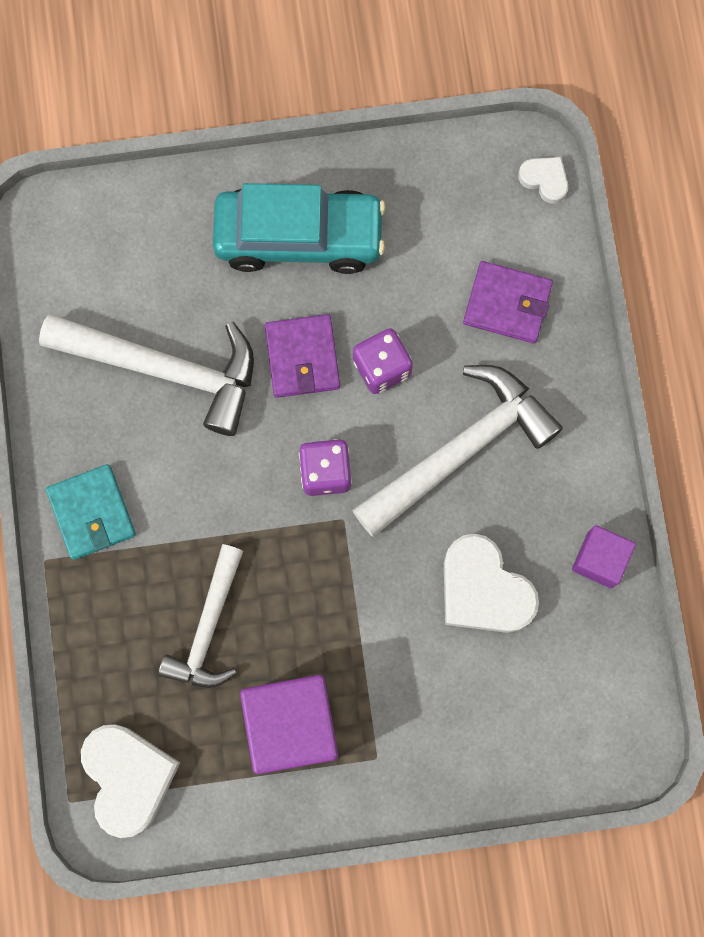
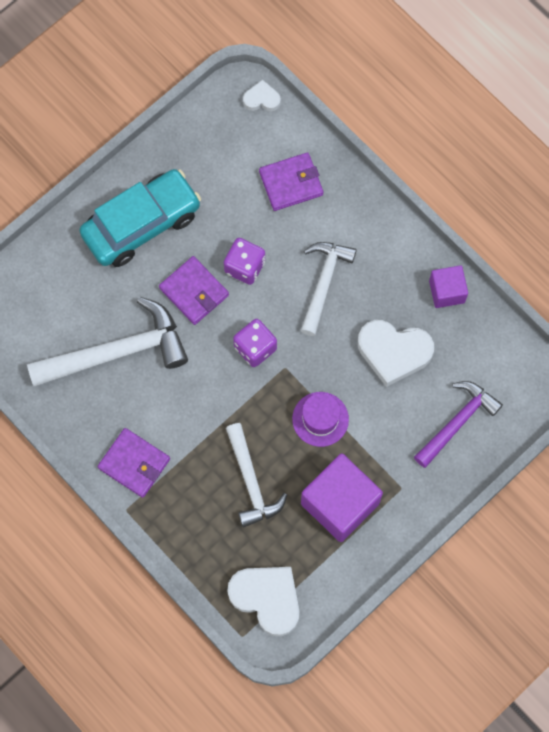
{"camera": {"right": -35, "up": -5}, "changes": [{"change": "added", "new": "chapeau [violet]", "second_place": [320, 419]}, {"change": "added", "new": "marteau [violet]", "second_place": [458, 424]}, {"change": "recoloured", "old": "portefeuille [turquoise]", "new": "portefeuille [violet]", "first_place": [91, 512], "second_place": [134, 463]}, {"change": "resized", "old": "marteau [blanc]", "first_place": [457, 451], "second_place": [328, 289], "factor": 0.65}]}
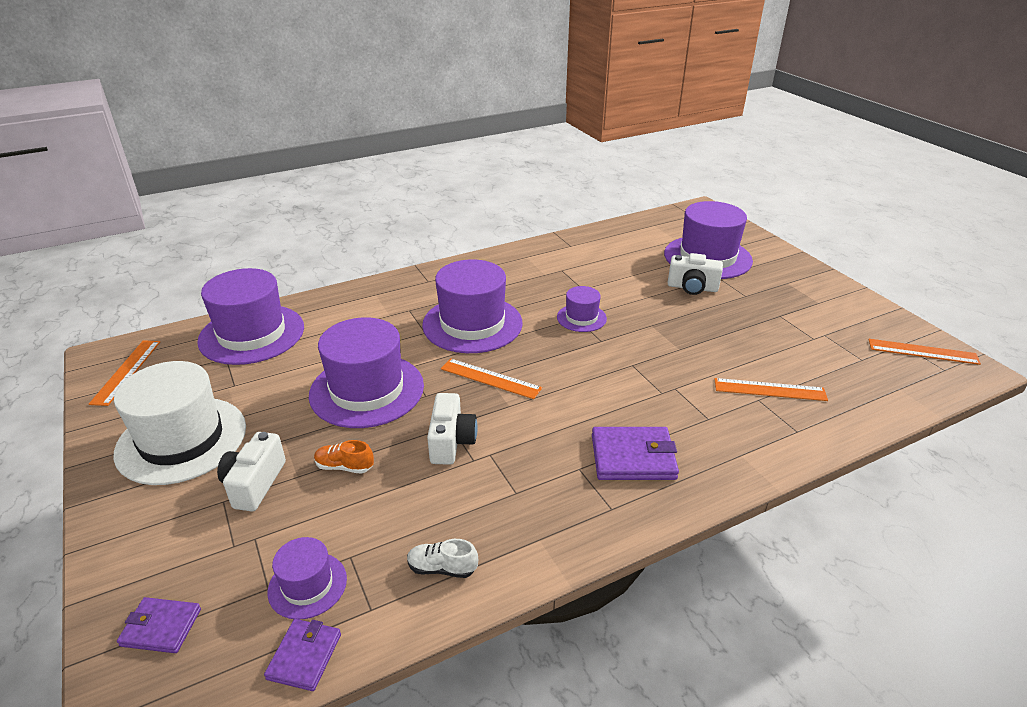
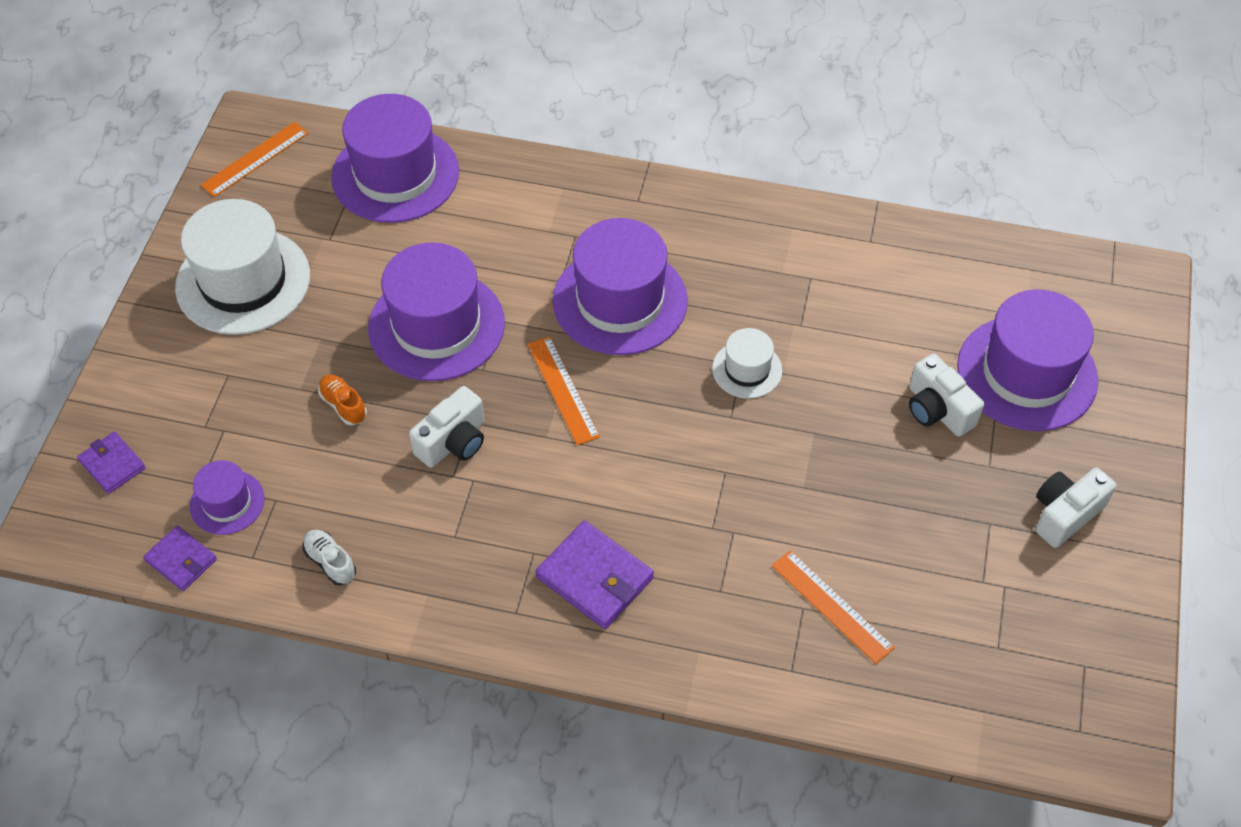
{"camera": {"right": 40, "up": 20}, "changes": [{"change": "removed", "old": "règle [orange]", "first_place": [924, 352]}, {"change": "moved", "old": "appareil photo [blanc]", "first_place": [251, 472], "second_place": [1076, 507]}, {"change": "recoloured", "old": "chapeau [violet]", "new": "chapeau [blanc]", "first_place": [582, 309], "second_place": [747, 363]}, {"change": "turned", "old": "portefeuille [violet]", "first_place": [302, 655], "second_place": [180, 558], "degrees": 75}]}
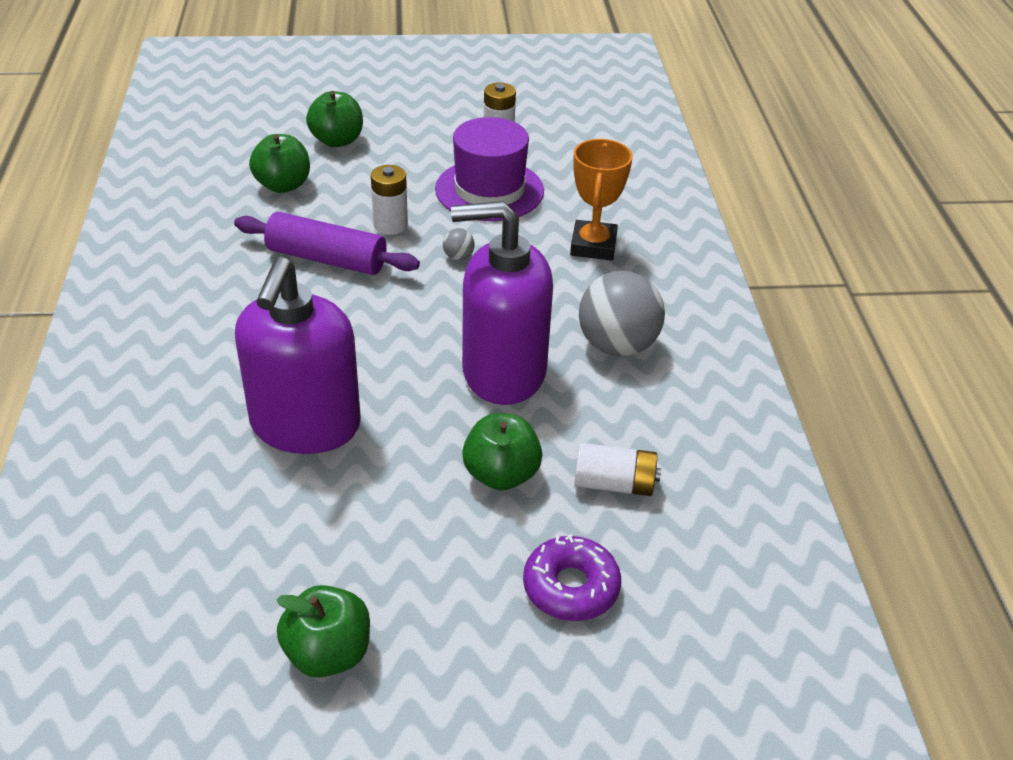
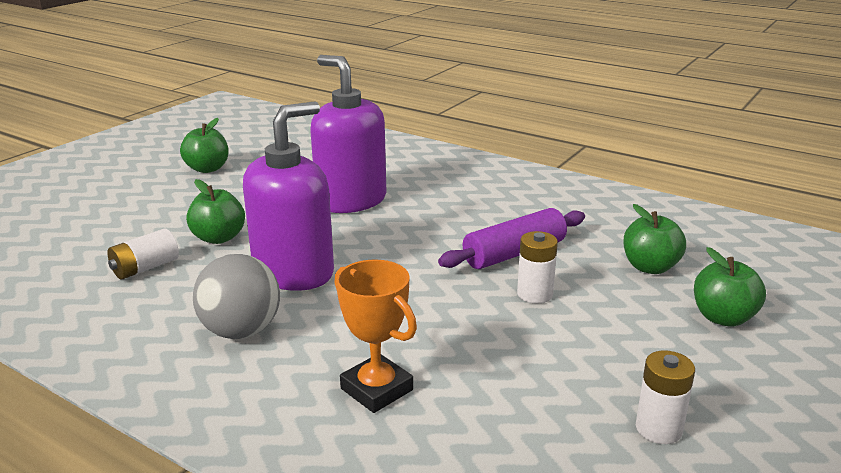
{"camera": {"right": 130, "up": -15}, "changes": [{"change": "removed", "old": "chapeau [violet]", "first_place": [489, 169]}, {"change": "removed", "old": "balle [gris]", "first_place": [459, 244]}, {"change": "removed", "old": "beignet [violet]", "first_place": [572, 577]}]}
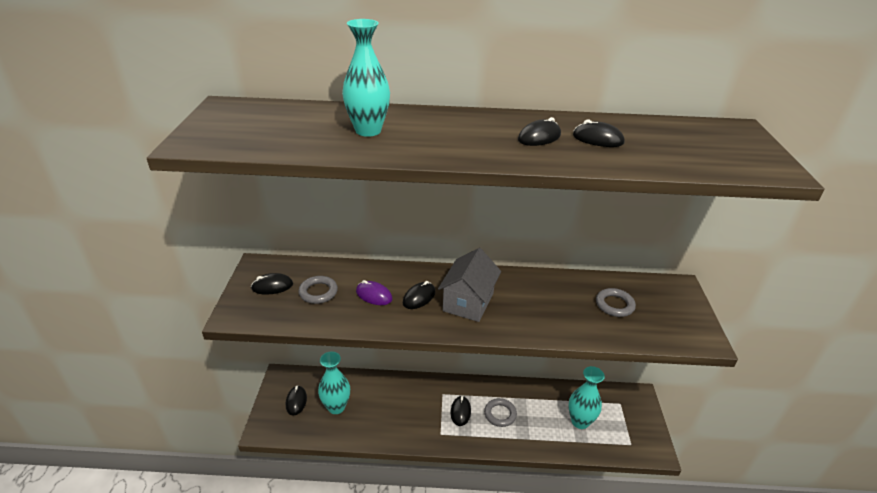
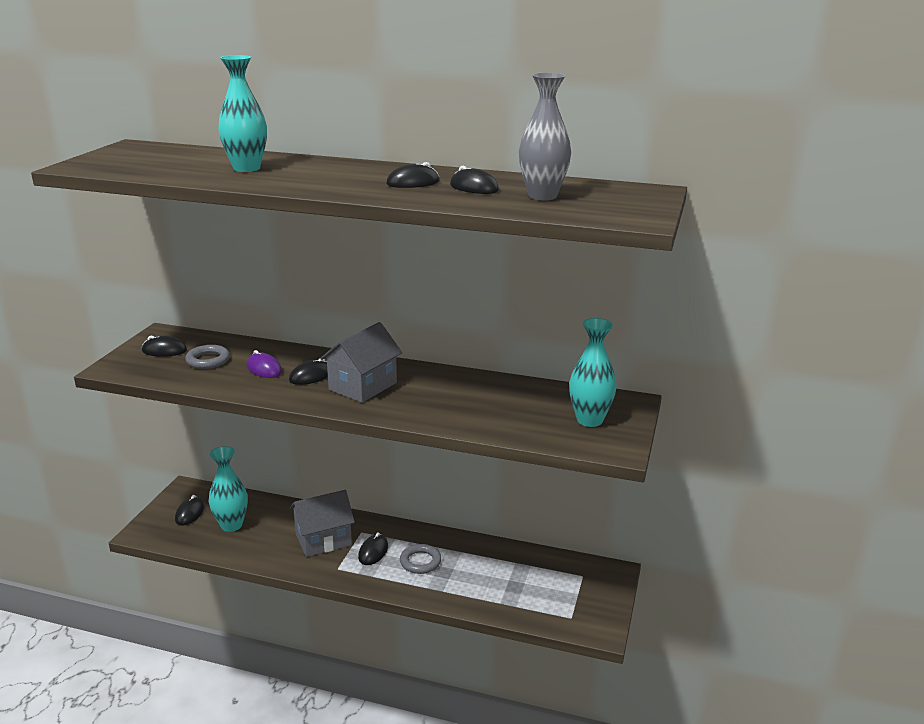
{"camera": {"right": 15, "up": -10}, "changes": [{"change": "removed", "old": "anneau [gris]", "first_place": [616, 302]}, {"change": "added", "new": "maison [gris]", "second_place": [322, 523]}, {"change": "added", "new": "vase [gris]", "second_place": [545, 136]}, {"change": "moved", "old": "vase [turquoise]", "first_place": [586, 397], "second_place": [593, 372]}]}
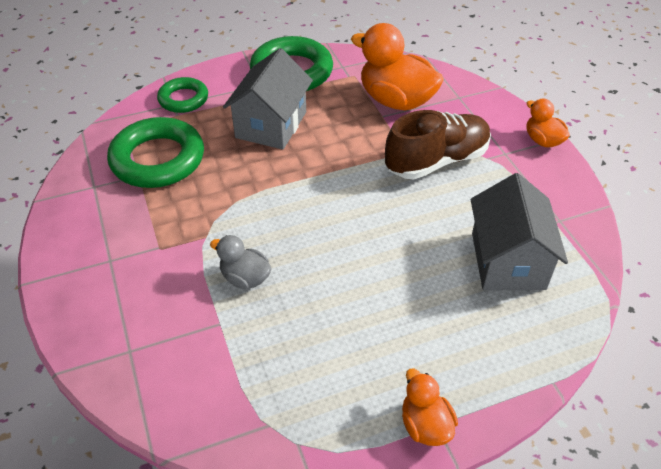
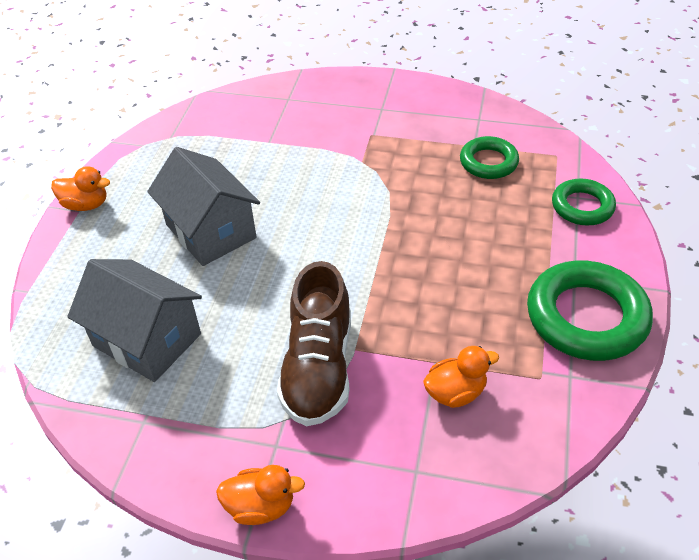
{"camera": {"right": 125, "up": 0}, "changes": [{"change": "removed", "old": "canard [gris]", "first_place": [240, 262]}, {"change": "moved", "old": "maison [gris]", "first_place": [268, 99], "second_place": [203, 206]}, {"change": "resized", "old": "anneau [vert]", "first_place": [155, 152], "second_place": [489, 157], "factor": 0.58}, {"change": "resized", "old": "canard [orange]", "first_place": [397, 66], "second_place": [461, 377], "factor": 0.52}]}
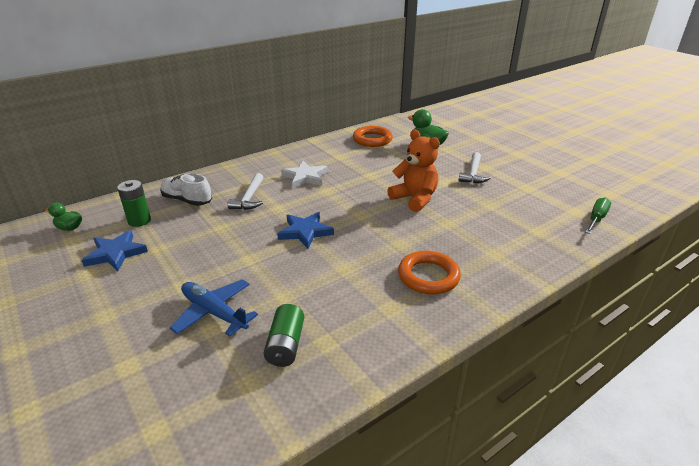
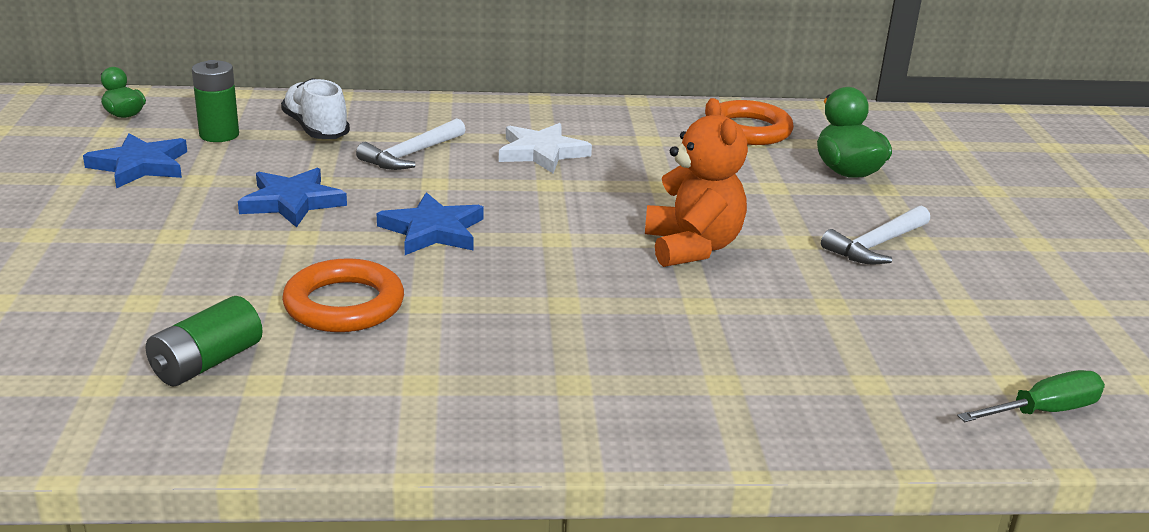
{"camera": {"right": 30, "up": -5}, "changes": [{"change": "removed", "old": "avion [bleu]", "first_place": [214, 308]}, {"change": "added", "new": "étoile [bleu]", "second_place": [292, 198]}, {"change": "moved", "old": "anneau [orange]", "first_place": [429, 272], "second_place": [343, 295]}]}
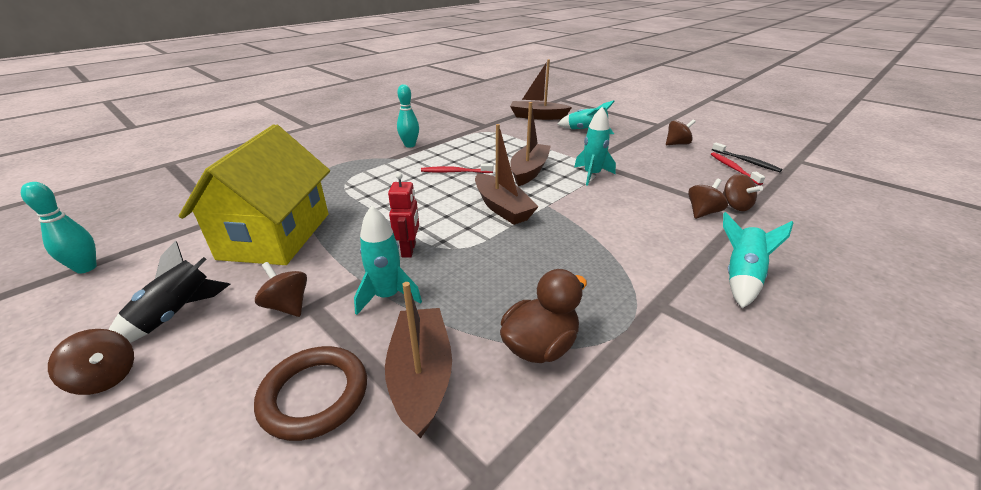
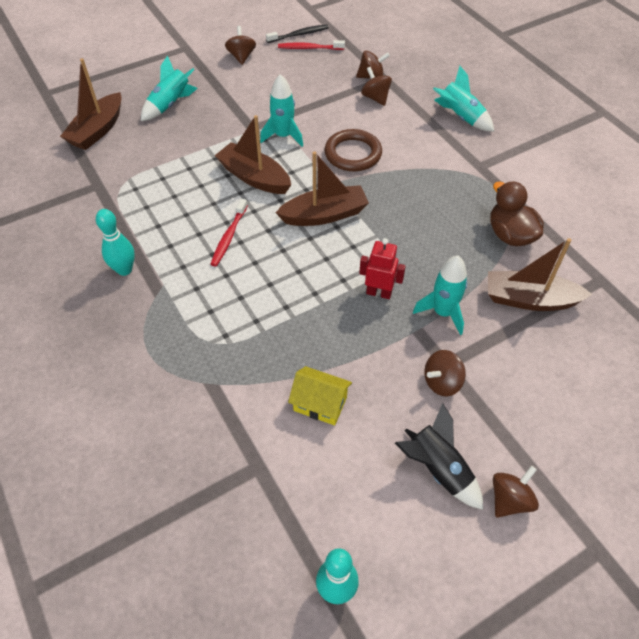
{"camera": {"right": -75, "up": 20}, "changes": [{"change": "moved", "old": "anneau [marron]", "first_place": [310, 393], "second_place": [353, 150]}, {"change": "resized", "old": "maison [jaune]", "first_place": [254, 194], "second_place": [320, 395], "factor": 0.43}]}
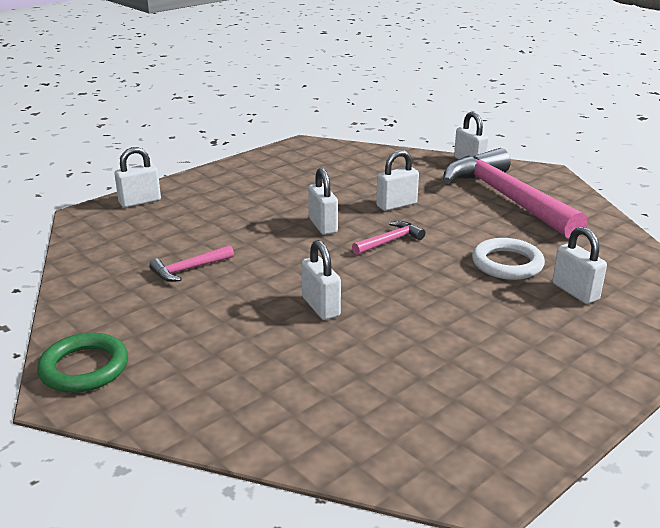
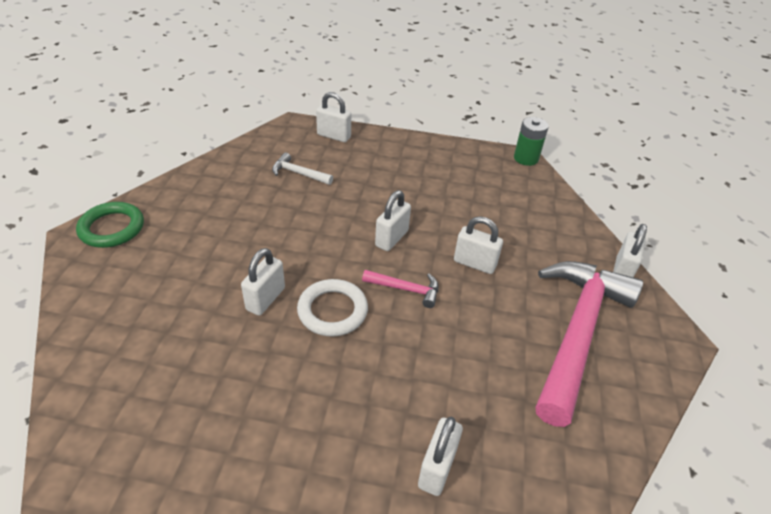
{"camera": {"right": 50, "up": 15}, "changes": [{"change": "removed", "old": "marteau [rose]", "first_place": [191, 263]}, {"change": "added", "new": "marteau [blanc]", "second_place": [302, 169]}, {"change": "added", "new": "pile [vert]", "second_place": [531, 141]}, {"change": "moved", "old": "anneau [blanc]", "first_place": [508, 259], "second_place": [332, 308]}]}
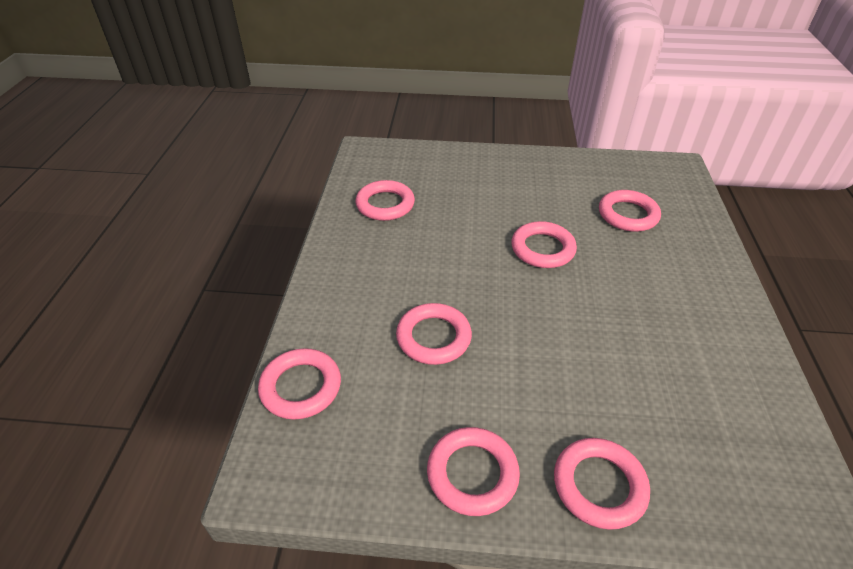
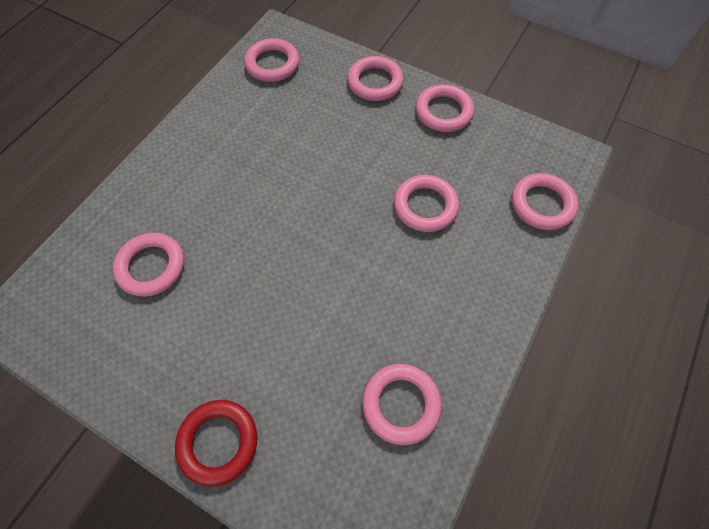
{"camera": {"right": -155, "up": 20}, "changes": [{"change": "added", "new": "anneau [rouge]", "second_place": [216, 443]}, {"change": "moved", "old": "anneau [rose]", "first_place": [544, 244], "second_place": [271, 60]}]}
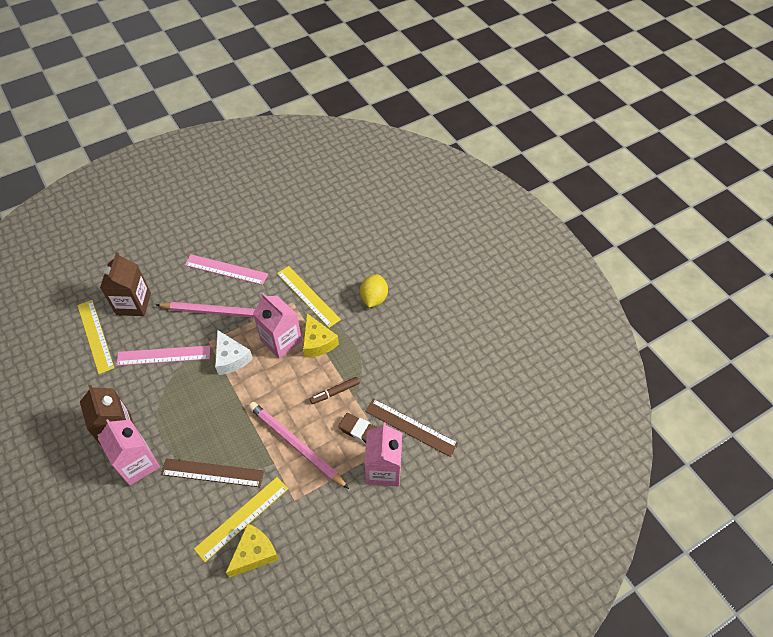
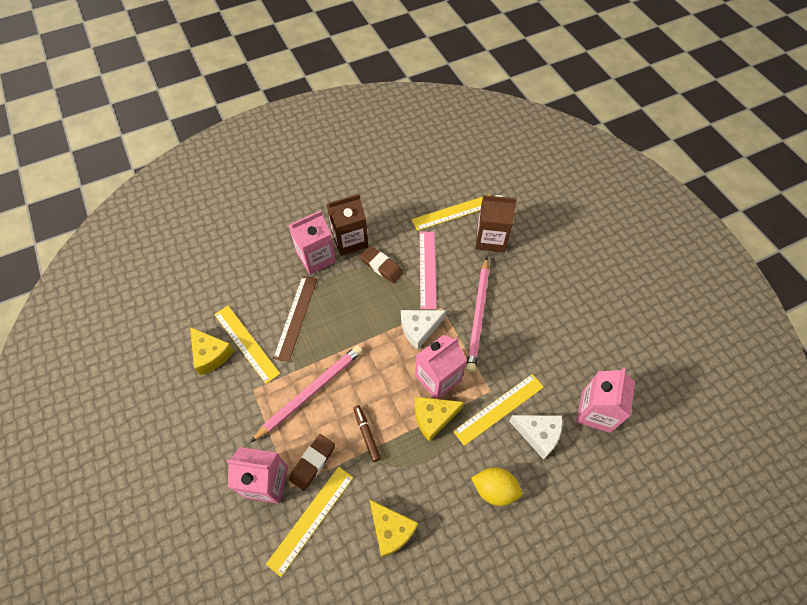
{"camera": {"right": 95, "up": 5}, "changes": [{"change": "removed", "old": "règle [rose]", "first_place": [226, 269]}, {"change": "added", "new": "gomme [marron]", "second_place": [382, 264]}, {"change": "added", "new": "fromage [jaune]", "second_place": [393, 528]}, {"change": "added", "new": "fromage [blanc]", "second_place": [536, 437]}, {"change": "added", "new": "brique de lait [rose]", "second_place": [605, 400]}, {"change": "recoloured", "old": "règle [marron]", "new": "règle [jaune]", "first_place": [411, 428], "second_place": [309, 522]}]}
